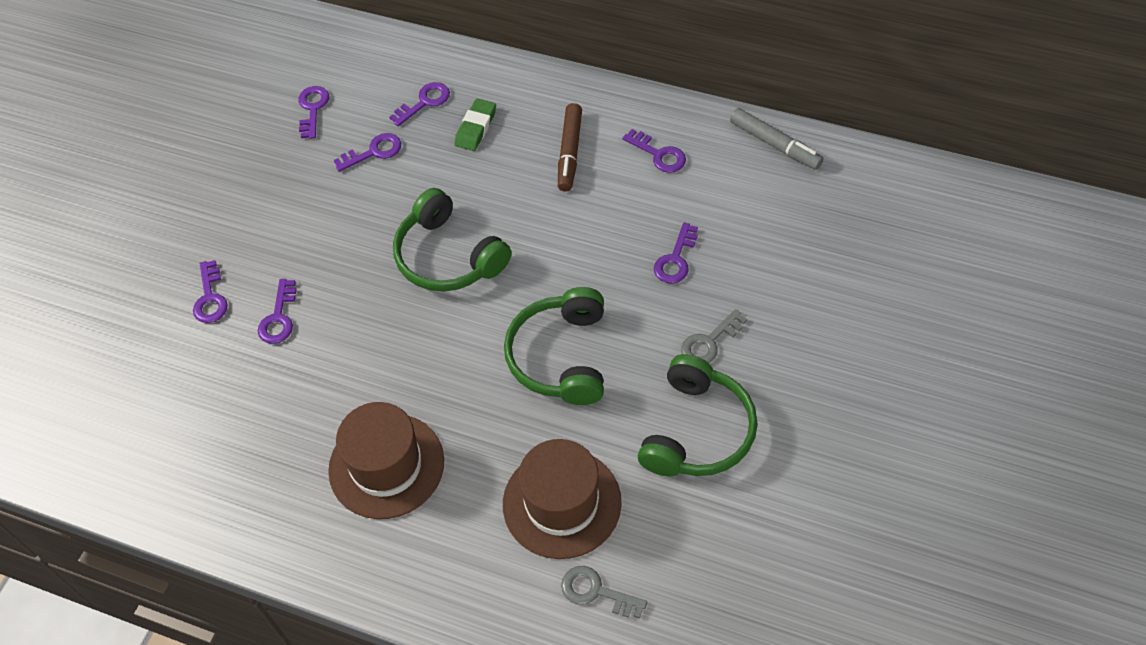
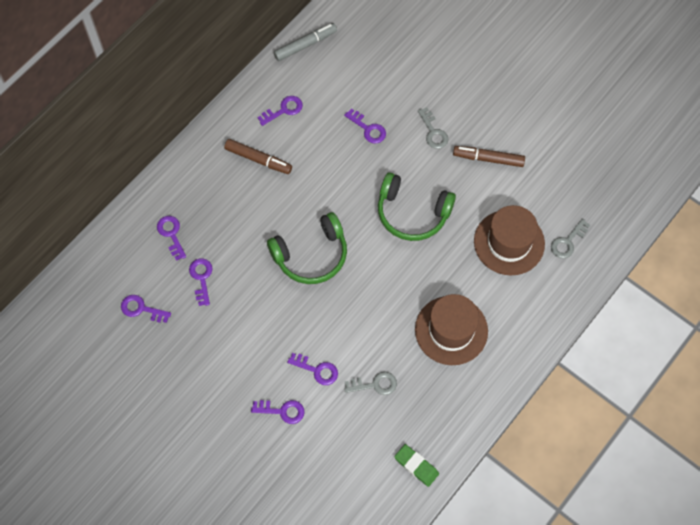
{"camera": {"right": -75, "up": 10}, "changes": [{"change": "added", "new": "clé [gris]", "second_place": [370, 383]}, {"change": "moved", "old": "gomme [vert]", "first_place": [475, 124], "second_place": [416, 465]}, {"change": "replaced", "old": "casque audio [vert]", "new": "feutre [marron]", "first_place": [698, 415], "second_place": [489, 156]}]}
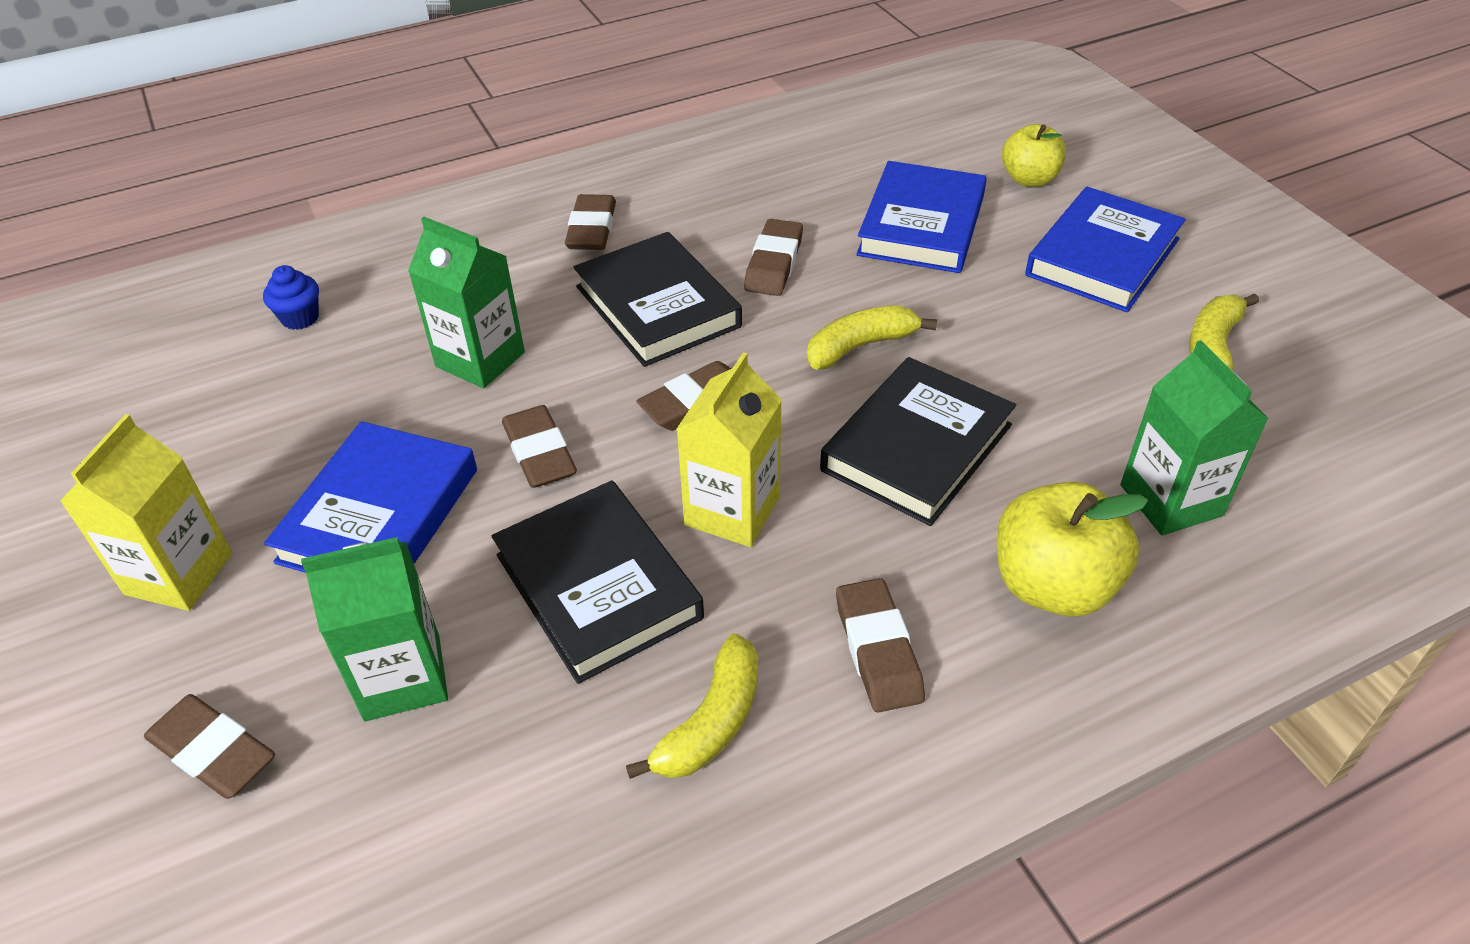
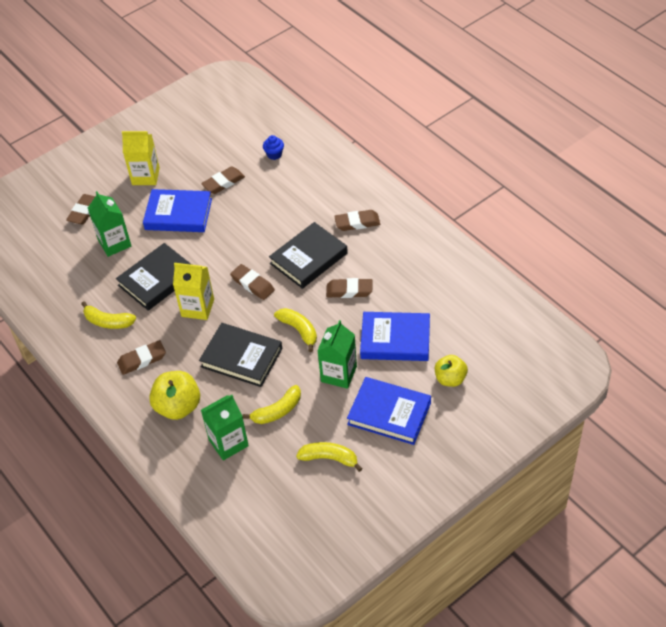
{"camera": {"right": 80, "up": 5}, "changes": [{"change": "added", "new": "banane [jaune]", "second_place": [272, 404]}, {"change": "moved", "old": "brique de lait [vert]", "first_place": [466, 302], "second_place": [337, 354]}, {"change": "moved", "old": "gomme [marron]", "first_place": [539, 446], "second_place": [223, 180]}]}
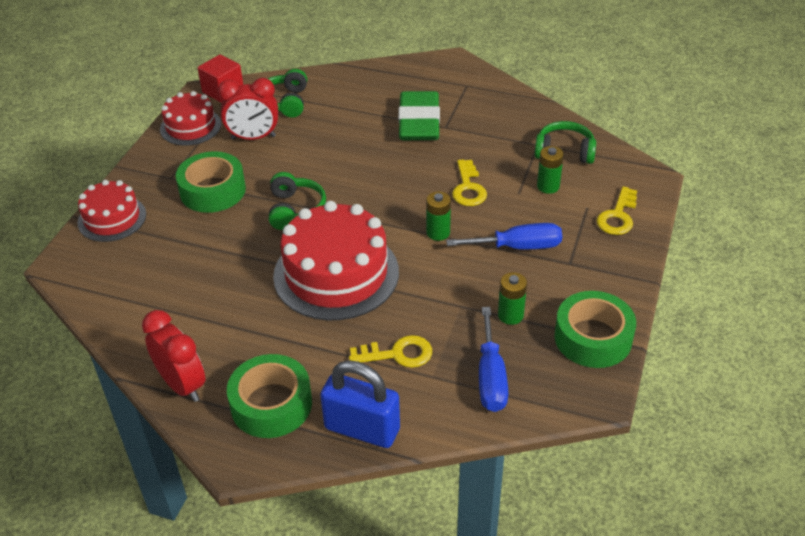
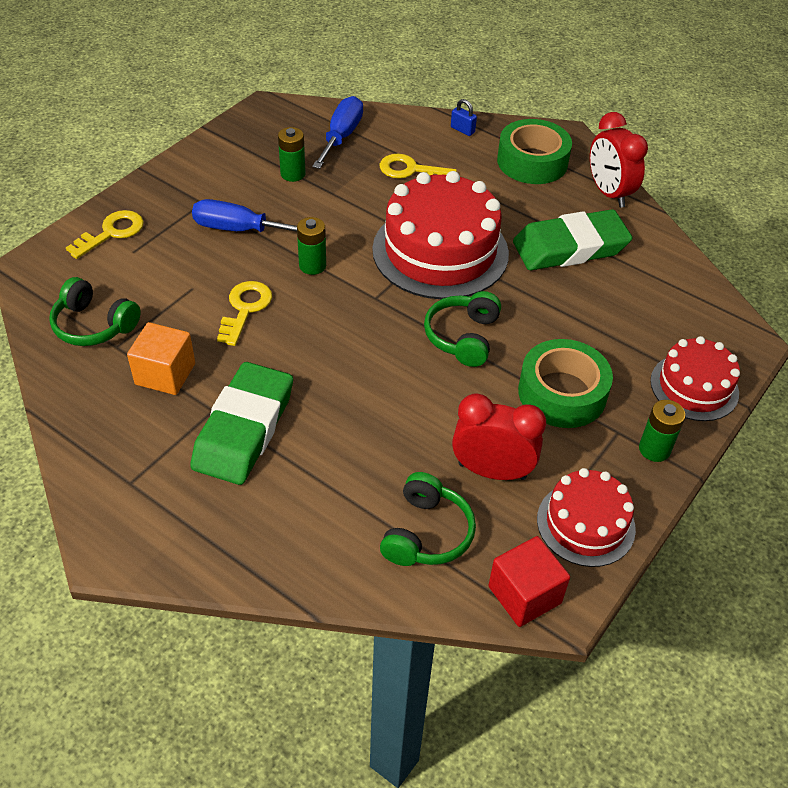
{"camera": {"right": -165, "up": 5}, "changes": [{"change": "removed", "old": "ruban adhésif [vert]", "first_place": [595, 329]}, {"change": "added", "new": "cube [orange]", "second_place": [161, 358]}, {"change": "added", "new": "gomme [vert]", "second_place": [572, 239]}, {"change": "moved", "old": "pile [vert]", "first_place": [550, 170], "second_place": [662, 431]}, {"change": "resized", "old": "cadenas [bleu]", "first_place": [360, 404], "second_place": [464, 117], "factor": 0.41}]}
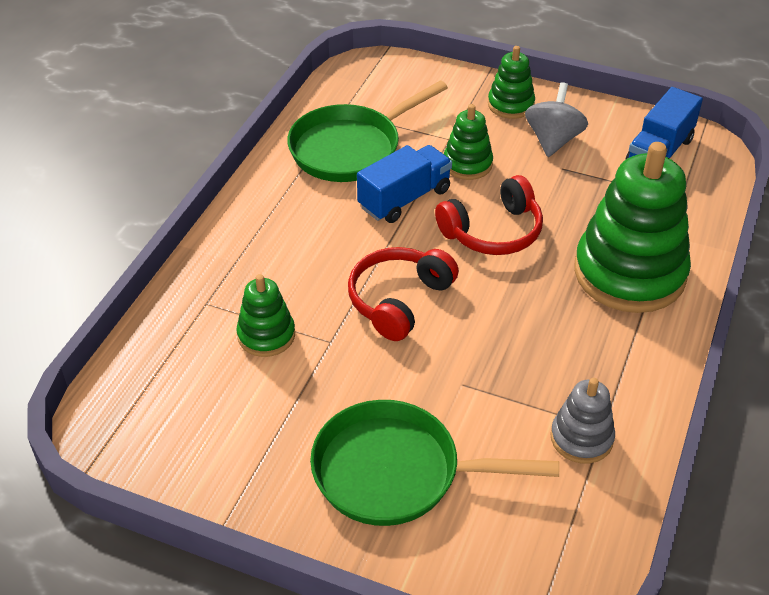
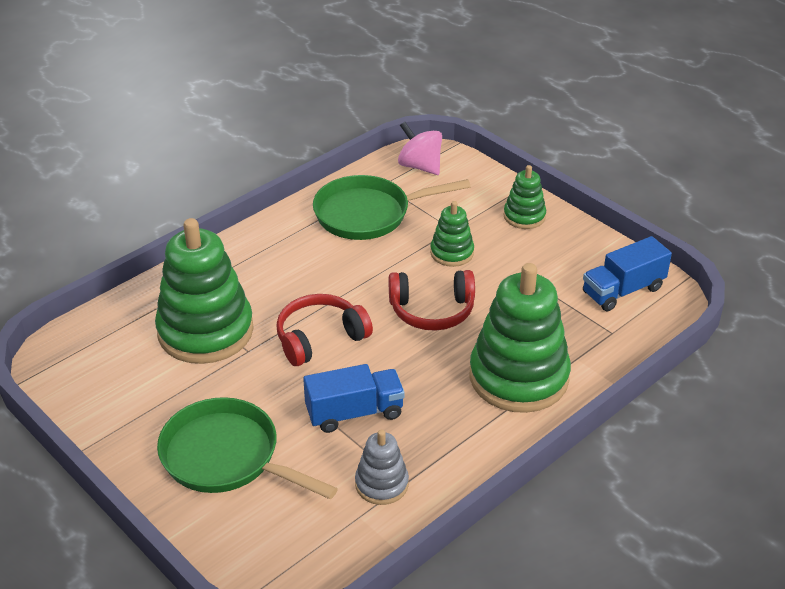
{"camera": {"right": 25, "up": -5}, "changes": [{"change": "removed", "old": "toupie [gris]", "first_place": [556, 119]}, {"change": "added", "new": "toupie [rose]", "second_place": [420, 148]}, {"change": "moved", "old": "camion [bleu]", "first_place": [404, 184], "second_place": [354, 398]}, {"change": "resized", "old": "jouet à empiler [vert]", "first_place": [265, 315], "second_place": [204, 291], "factor": 2.03}]}
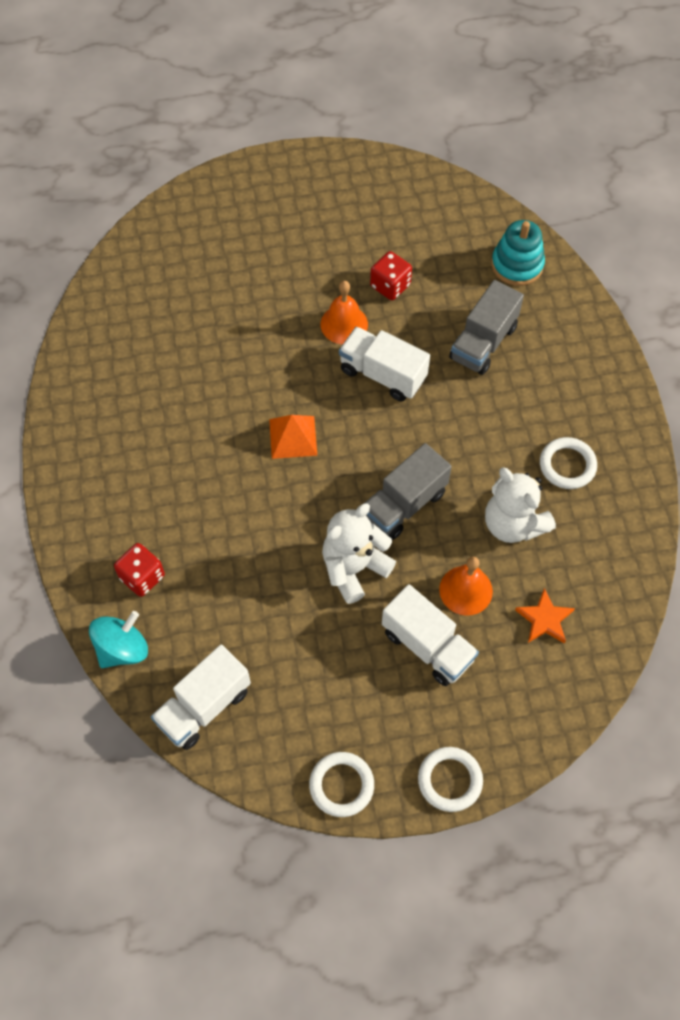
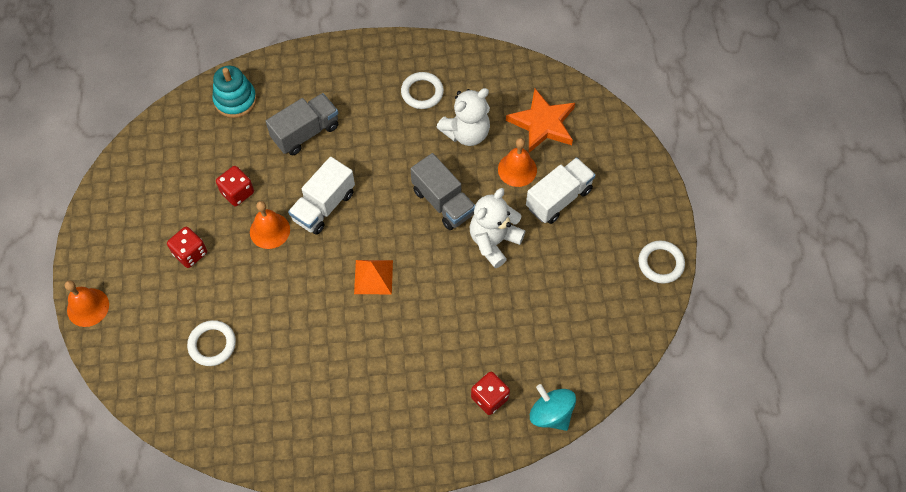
{"camera": {"right": -85, "up": 0}, "changes": [{"change": "removed", "old": "camion [blanc]", "first_place": [201, 697]}, {"change": "added", "new": "cloche [orange]", "second_place": [87, 303]}, {"change": "added", "new": "dé [rouge]", "second_place": [187, 247]}, {"change": "moved", "old": "anneau [blanc]", "first_place": [450, 779], "second_place": [211, 343]}, {"change": "turned", "old": "ours en peluche [blanc]", "first_place": [359, 553], "second_place": [497, 228], "degrees": 75}, {"change": "turned", "old": "camion [gris]", "first_place": [486, 327], "second_place": [302, 124], "degrees": -75}, {"change": "resized", "old": "étoile [orange]", "first_place": [545, 616], "second_place": [540, 121], "factor": 1.7}]}
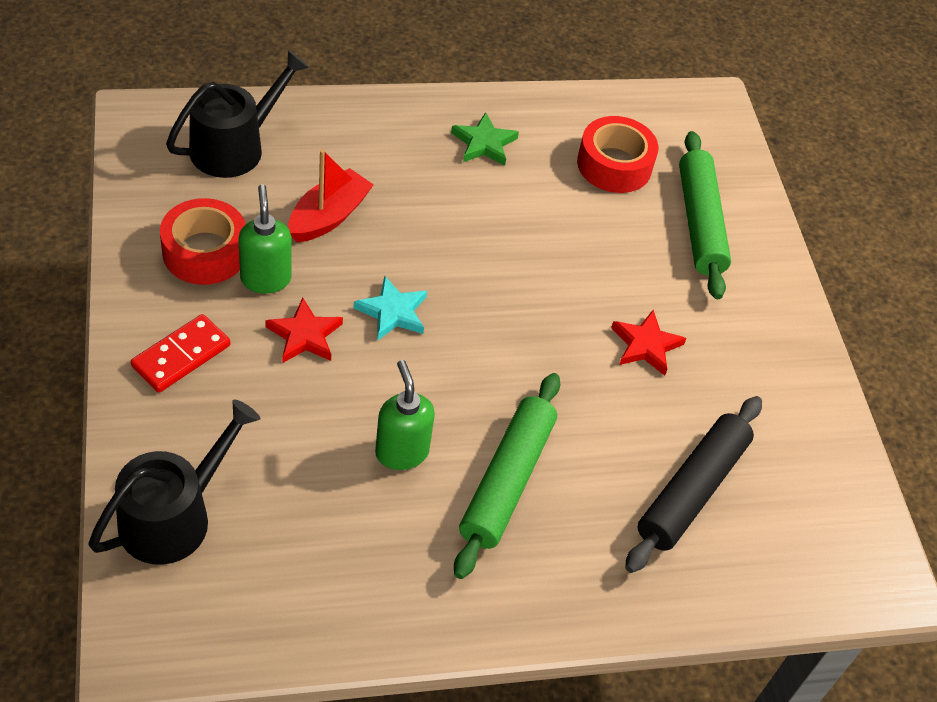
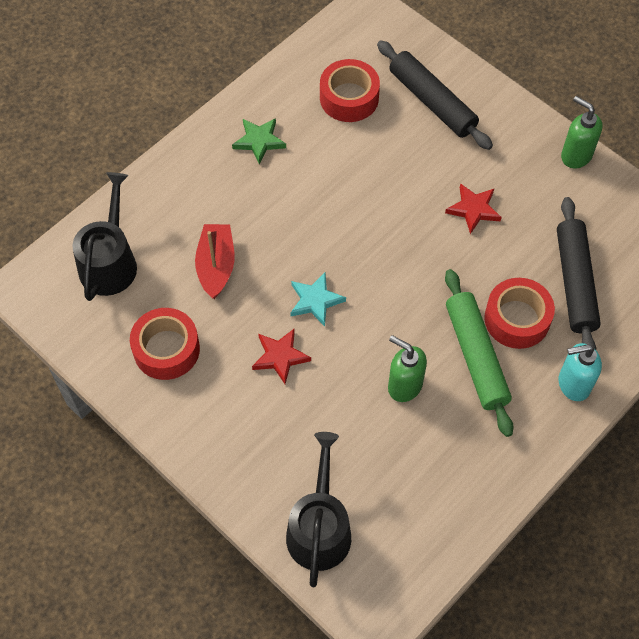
{"camera": {"right": -30, "up": 10}, "changes": [{"change": "removed", "old": "domino [rouge]", "first_place": [180, 353]}, {"change": "added", "new": "ruban adhésif [rouge]", "second_place": [519, 313]}, {"change": "added", "new": "distributeur de savon [turquoise]", "second_place": [580, 372]}, {"change": "moved", "old": "distributeur de savon [vert]", "first_place": [265, 239], "second_place": [582, 132]}, {"change": "recoloured", "old": "rouleau à pâtisserie [vert]", "new": "rouleau à pâtisserie [noir]", "first_place": [705, 215], "second_place": [435, 95]}]}
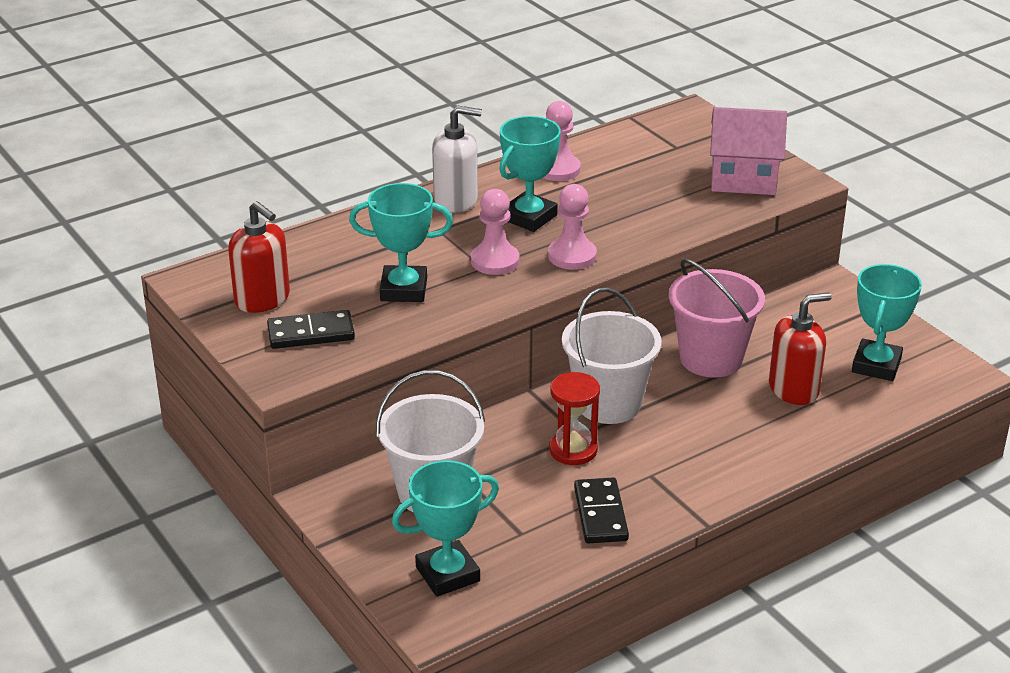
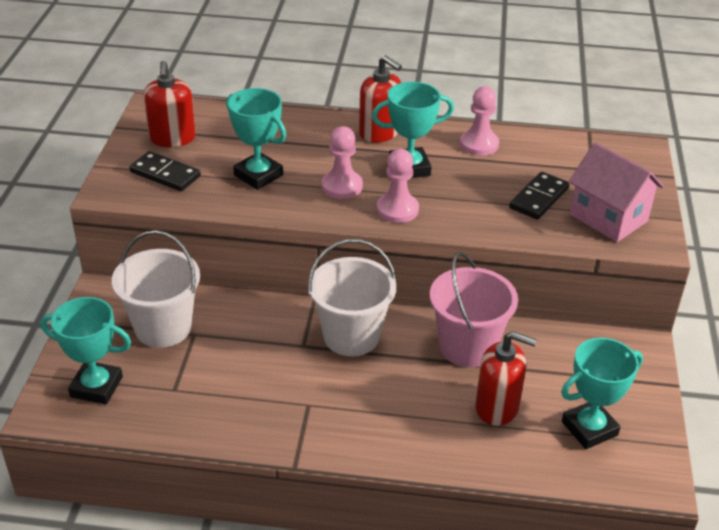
{"camera": {"right": 40, "up": 5}, "changes": [{"change": "removed", "old": "sablier [rouge]", "first_place": [574, 418]}, {"change": "moved", "old": "domino [noir]", "first_place": [601, 510], "second_place": [539, 196]}, {"change": "recoloured", "old": "distributeur de savon [blanc]", "new": "distributeur de savon [rouge]", "first_place": [457, 159], "second_place": [380, 99]}]}
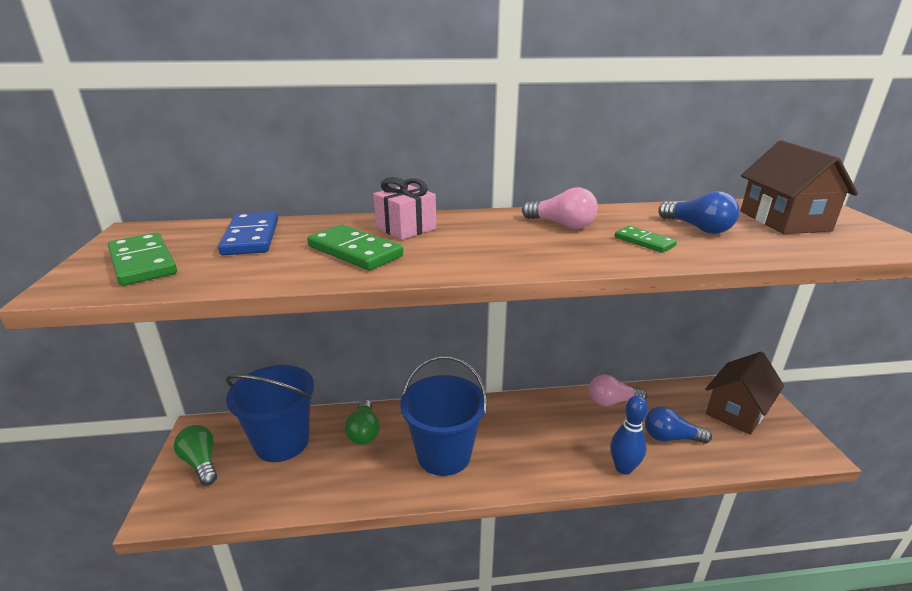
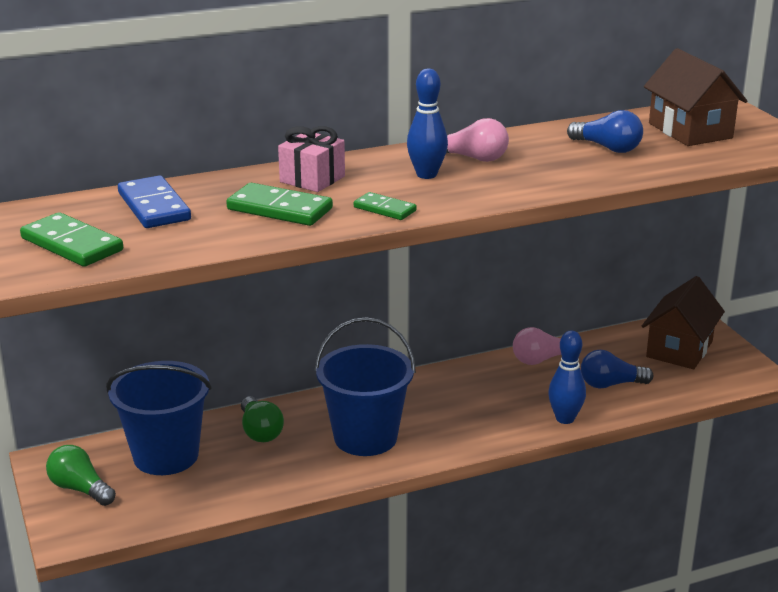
{"camera": {"right": -15, "up": 0}, "changes": [{"change": "added", "new": "quille [bleu]", "second_place": [427, 123]}, {"change": "moved", "old": "domino [vert]", "first_place": [646, 239], "second_place": [385, 206]}]}
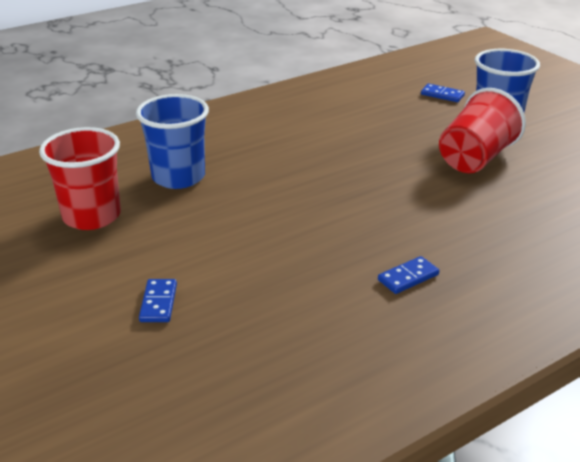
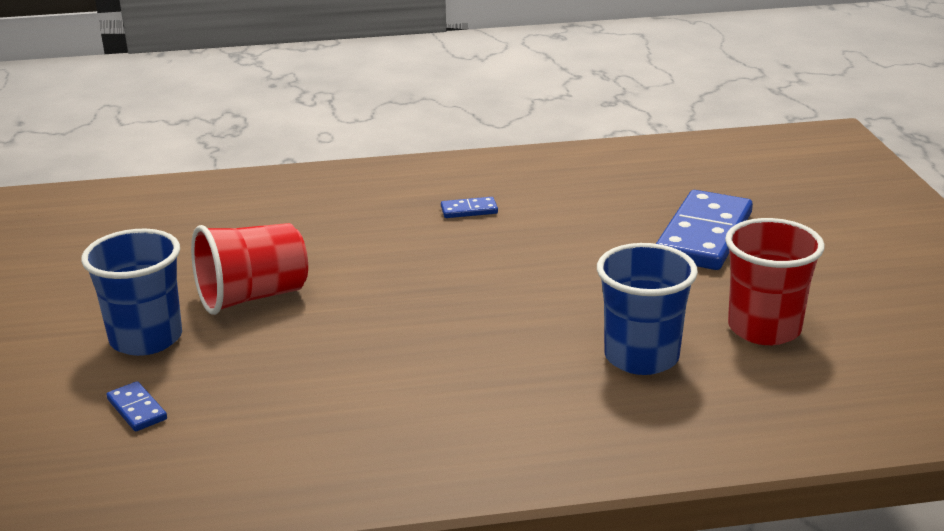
{"camera": {"right": -155, "up": -5}, "changes": [{"change": "resized", "old": "domino [bleu]", "first_place": [158, 300], "second_place": [704, 230], "factor": 2.34}]}
